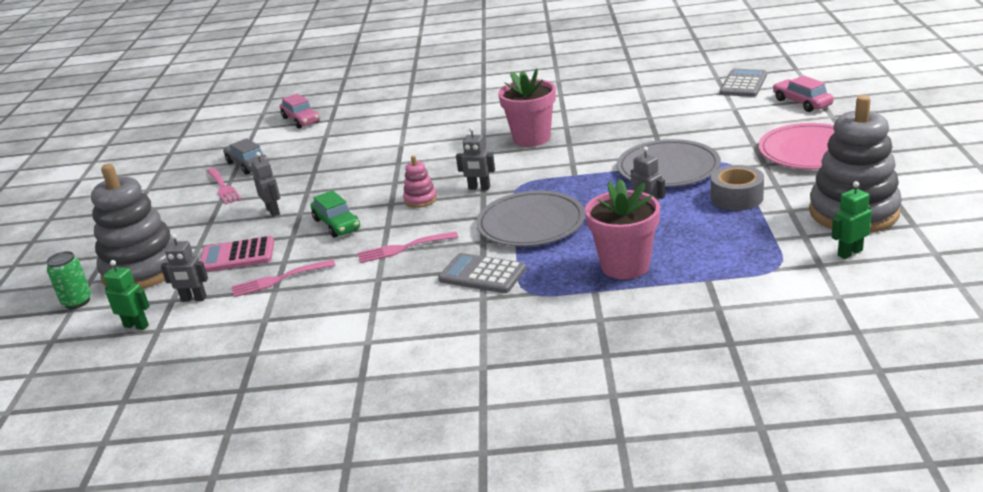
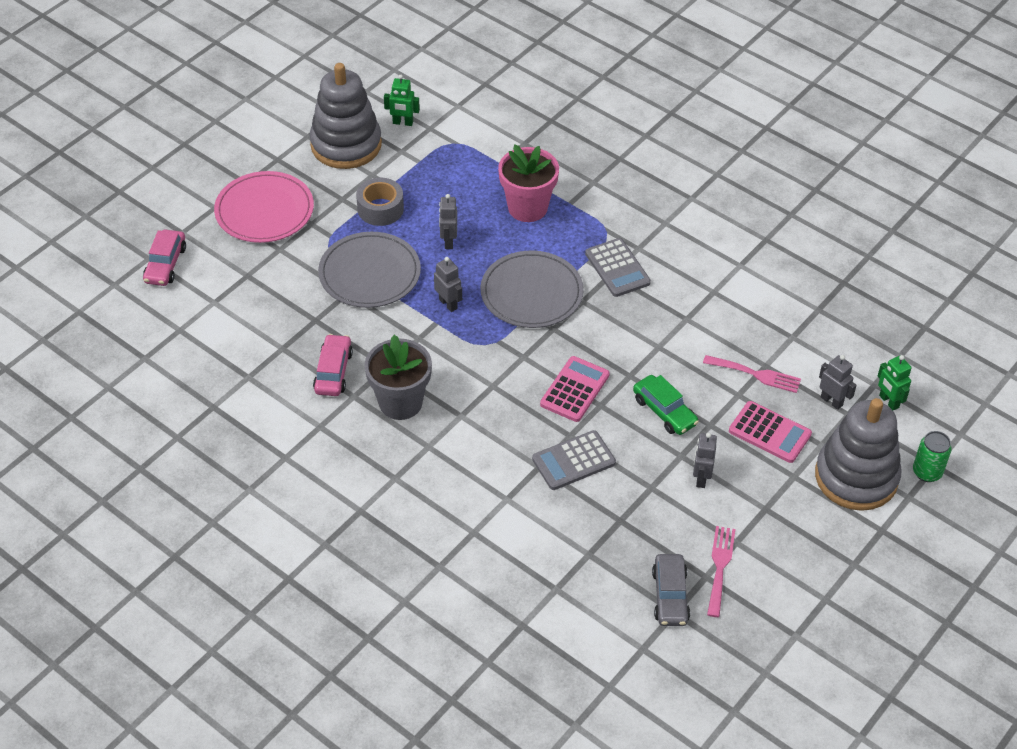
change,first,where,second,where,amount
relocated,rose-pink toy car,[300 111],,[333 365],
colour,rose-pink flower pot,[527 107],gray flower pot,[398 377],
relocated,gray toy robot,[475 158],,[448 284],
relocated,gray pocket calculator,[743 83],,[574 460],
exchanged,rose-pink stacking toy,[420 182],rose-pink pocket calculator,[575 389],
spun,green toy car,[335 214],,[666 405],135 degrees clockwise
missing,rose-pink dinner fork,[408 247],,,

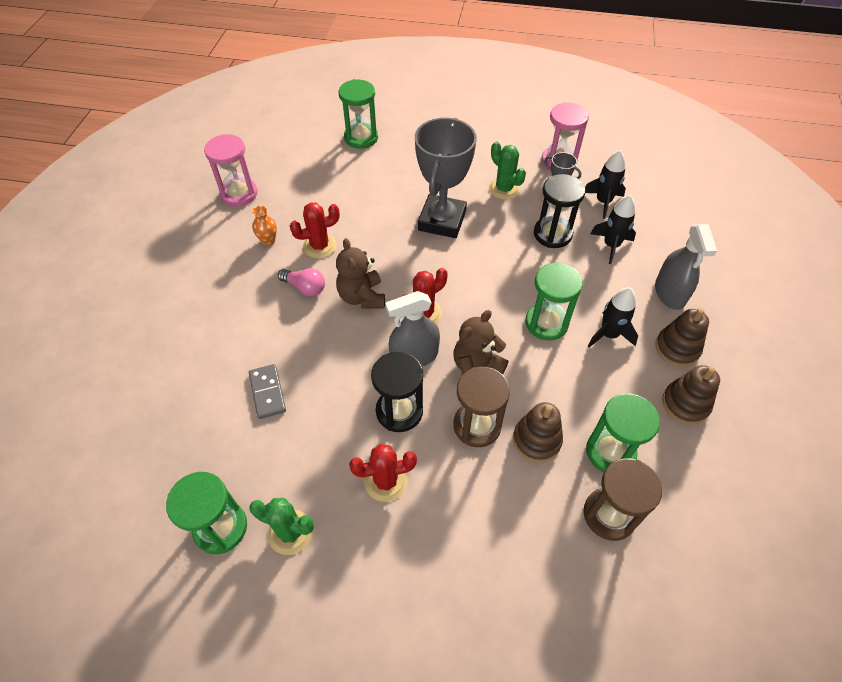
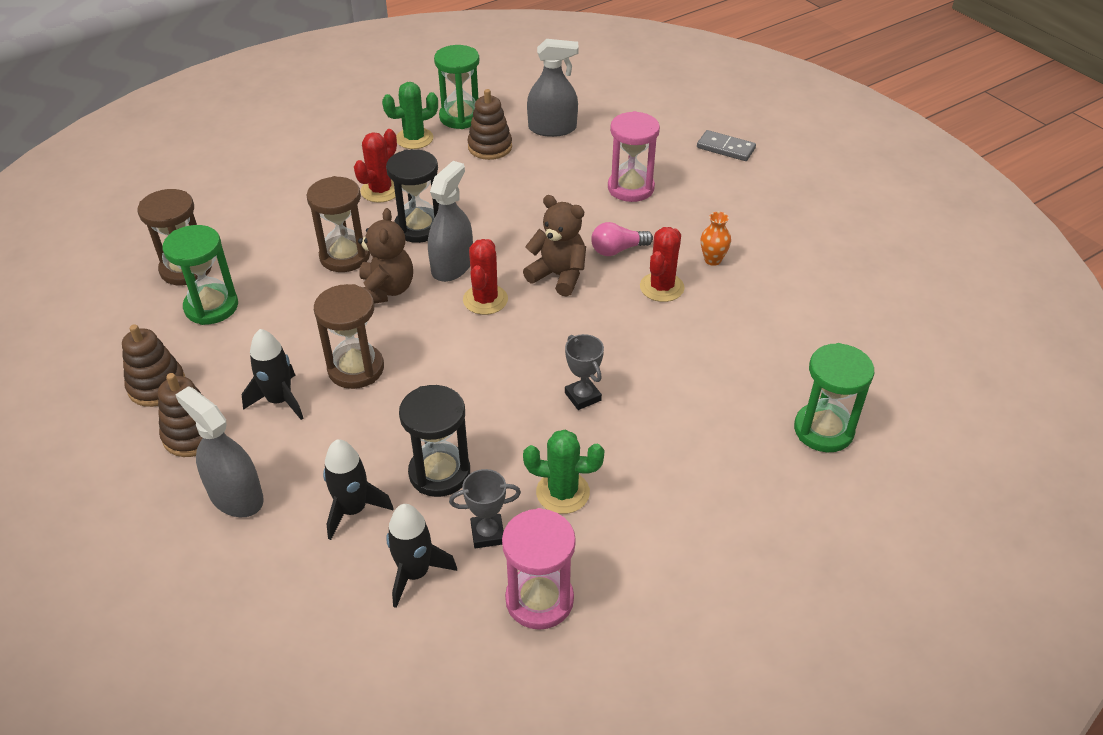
change,first,where,second,where,amount
colour,green sand timer,[554 301],dark brown sand timer,[349 336],
relocated,dark brown stacking toy,[538 432],,[489 124],
appeared,,,gray sprayer,[553 88],
size,gray prize cup,[446 178],,[584 372],x0.45
relocated,rose-pink sand timer,[231 170],,[634 156],
relocated,gray domino tile,[267 391],,[726 145],

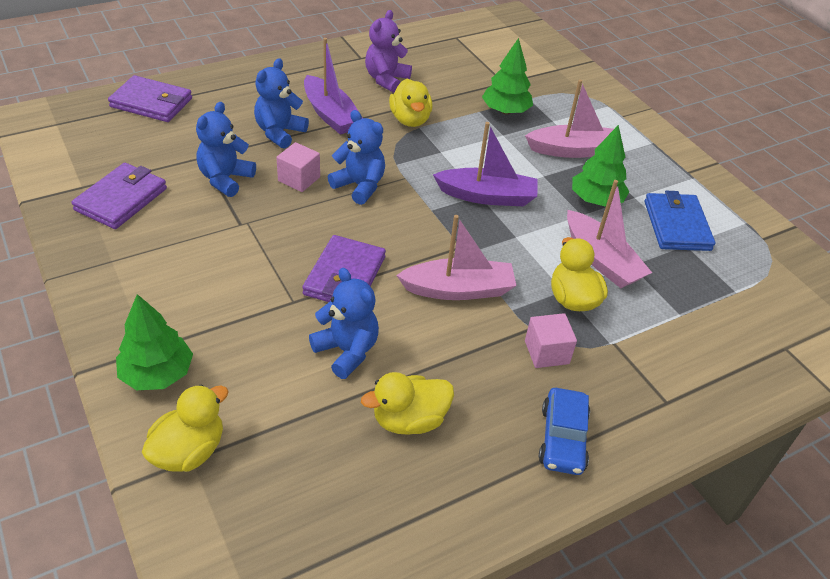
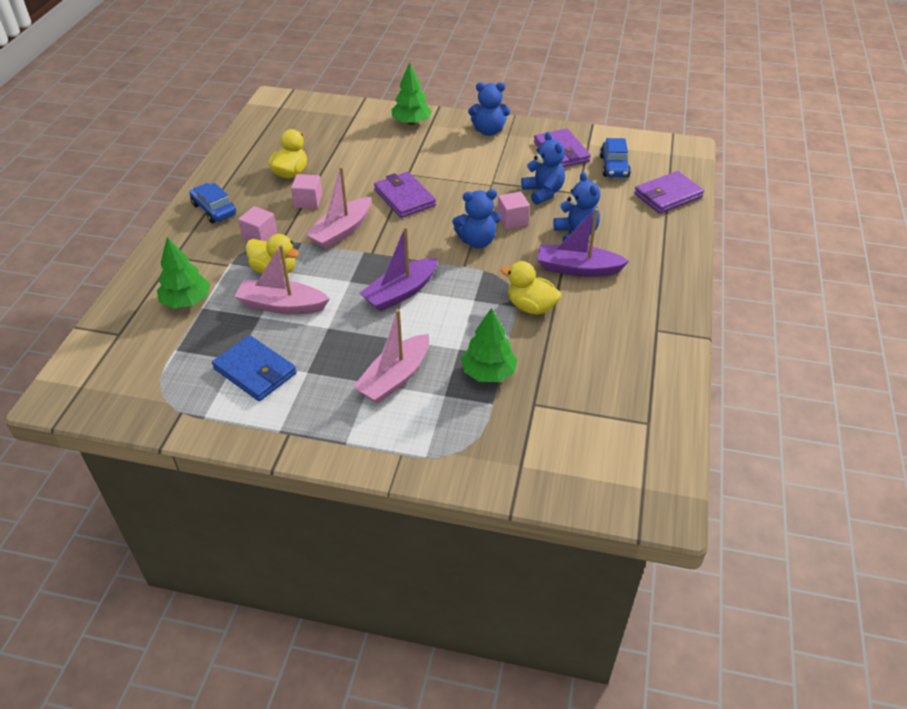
change,first,where,second,where,amount
relocated,green fir tree,[600 166],,[183 272],
appeared,,,rose-pink solid cube,[307 191],
relocated,cobalt teddy bear,[344 323],,[489 109],
appeared,,,cobalt toy car,[615 158],
missing,bright yellow duck,[185 428],,,
missing,purple teddy bear,[388 51],,,

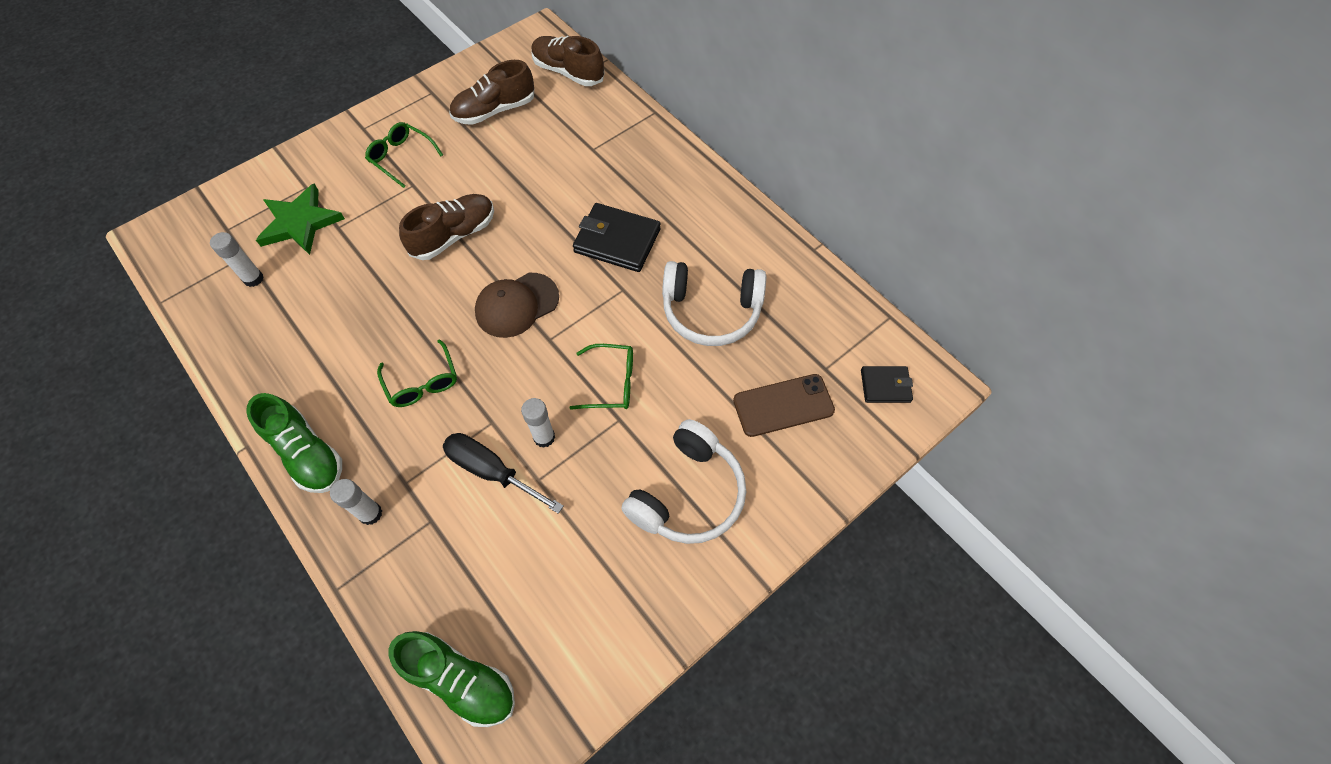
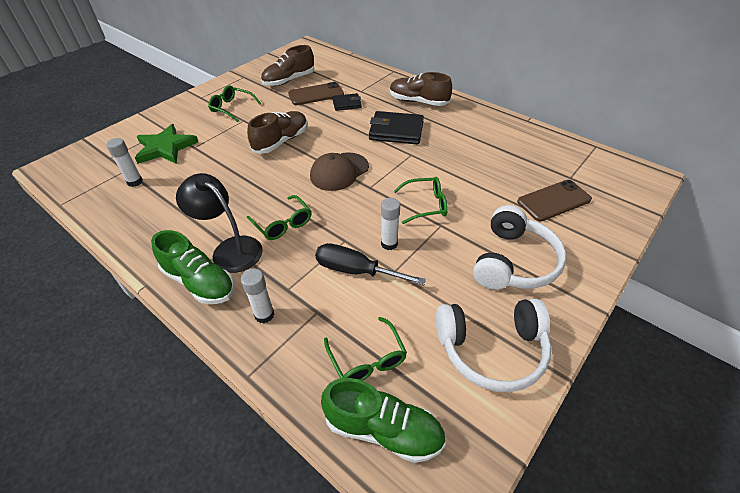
change,first,where,second,where,amount
appeared,,,black lamp,[219 223],
appeared,,,dark brown smartphone,[316 93],
appeared,,,green eyeglasses,[365 349],
relocated,black card wallet,[887 384],,[347 102],
relocated,dark brown sneaker,[567 61],,[421 89],
relocated,snow-white headphones,[714 303],,[493 345],

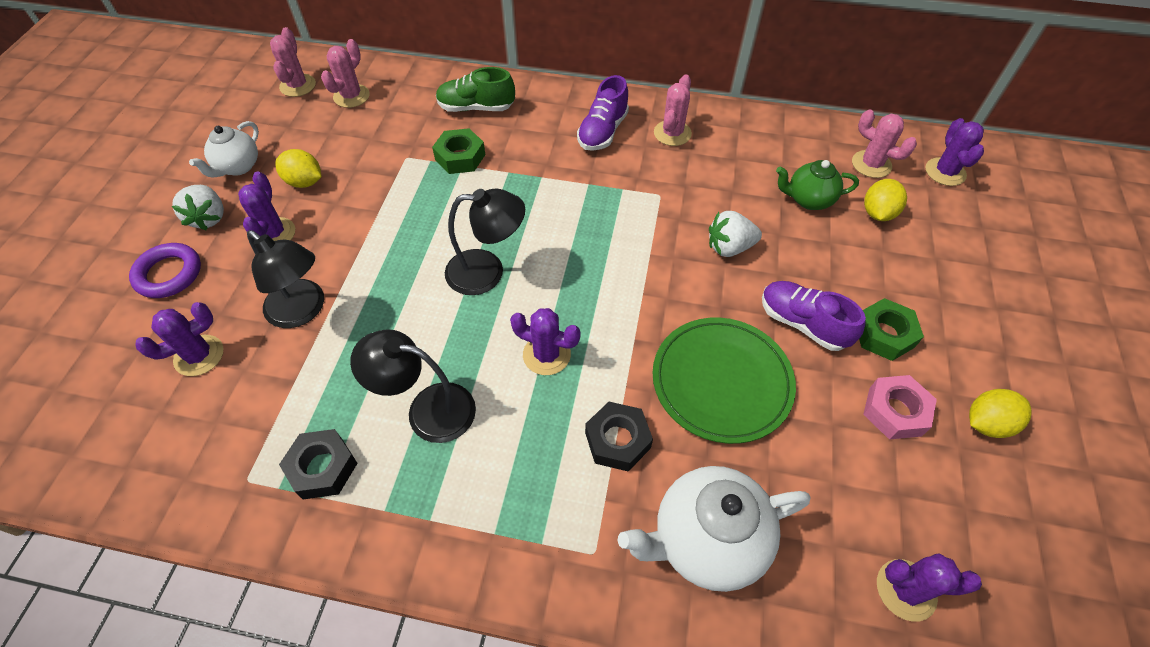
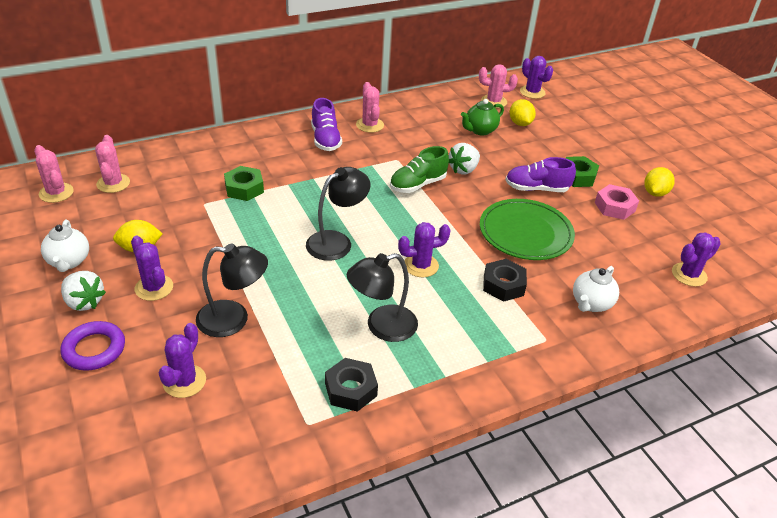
change,first,where,second,where,amount
relocated,green sneaker,[475 89],,[419 169],
size,snow-white tea pot,[714 529],,[596 289],x0.60

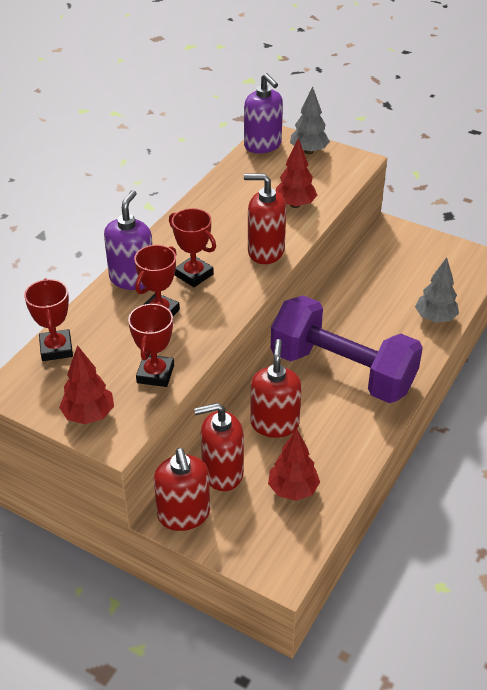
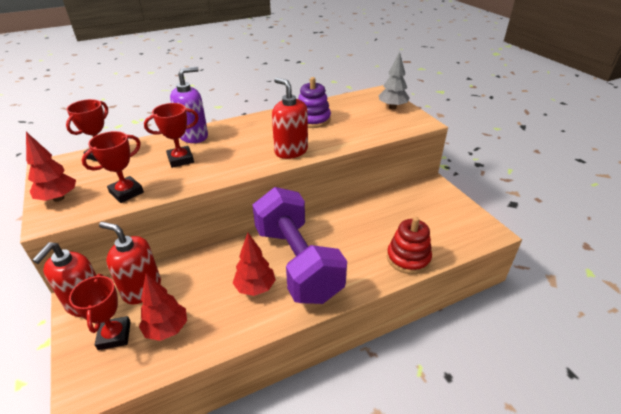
change,first,where,second,where,amount
relocated,red prize cup,[192 247],,[100 312],
relocated,red fir tree,[297 173],,[254 264],
appeared,,,purple stacking toy,[314 102],
exchanged,gray fir tree,[437 289],red stacking toy,[409 245],
missing,purple soap dispenser,[263 113],,,
missing,red soap dispenser,[276 388],,,

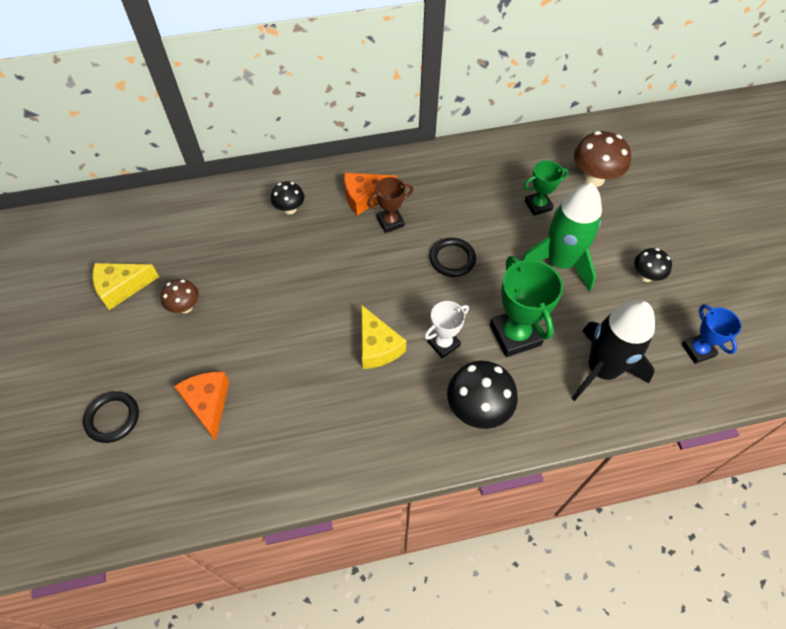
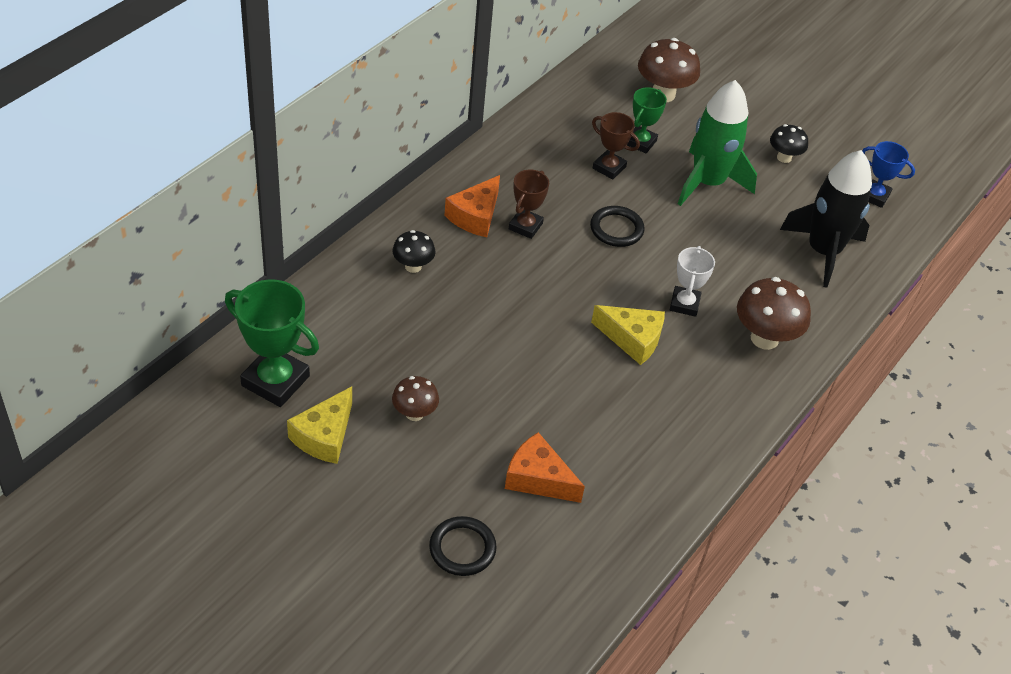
change,first,where,second,where,amount
relocated,green prize cup,[526 306],,[272 343],
appeared,,,dark brown prize cup,[616 145],
colour,black toadstool,[482 395],dark brown toadstool,[774 313],

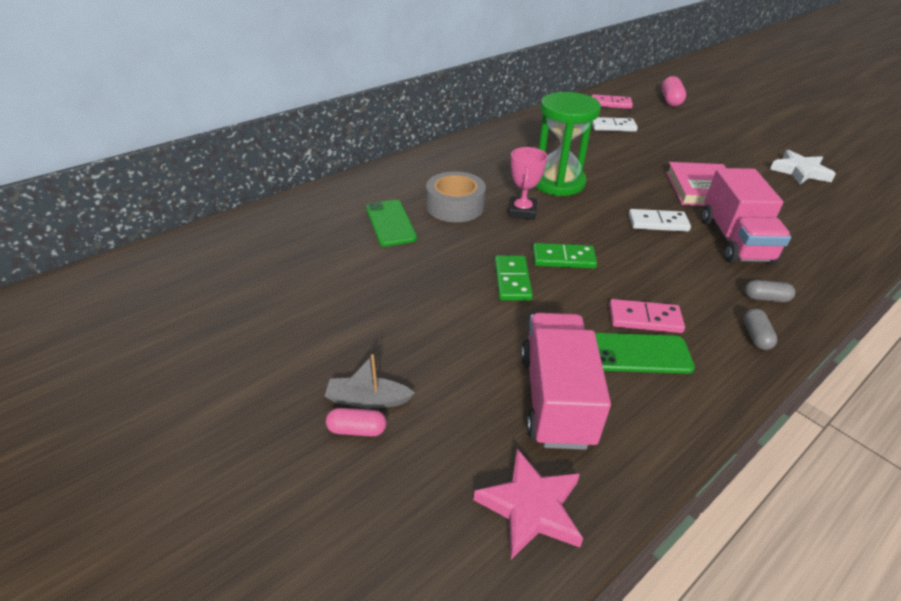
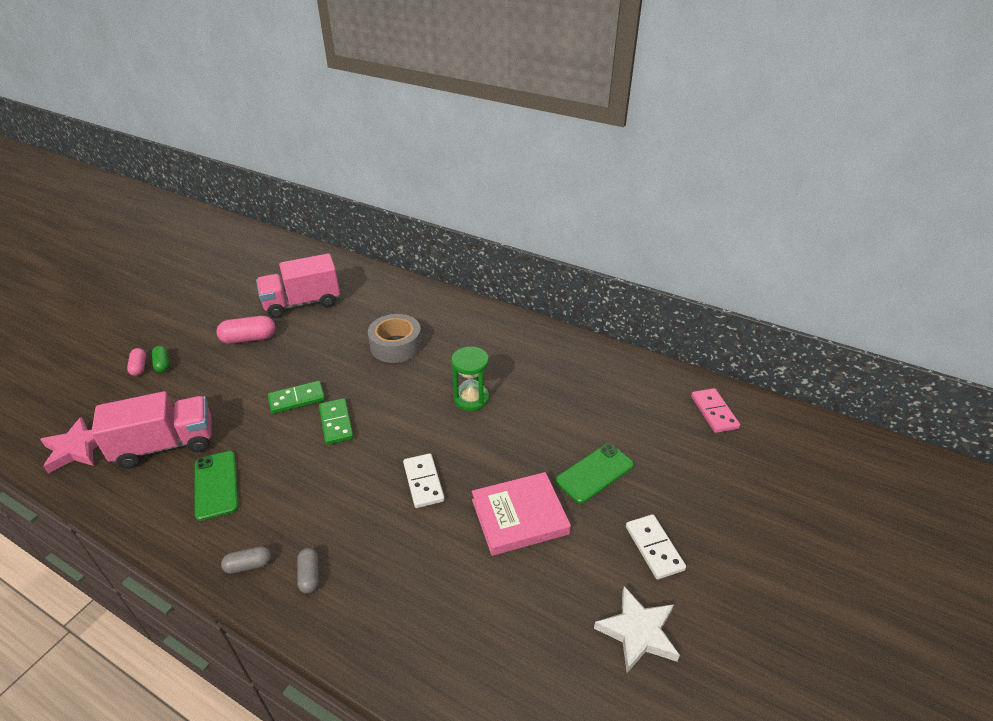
change,first,where,second,where,amount
exchanged,gray toy boat,[369 381],green capsule,[161 359],
relocated,rose-pink capsule,[673 91],,[246 330],
relocated,rose-pink truck,[746 216],,[298 285],
size,green sand timer,[568 144],,[470 379],x0.63
relocated,green smartphone,[391 223],,[595 473],
relocated,snow-white domino tile,[615 124],,[656 547],
missing,rose-pink prize cup,[528 183],,,
missing,rose-pink domino tile,[647 316],,,

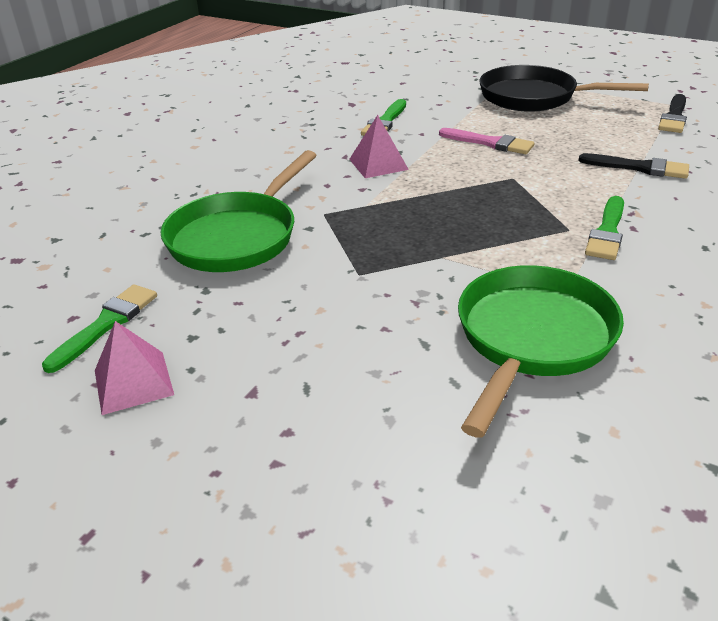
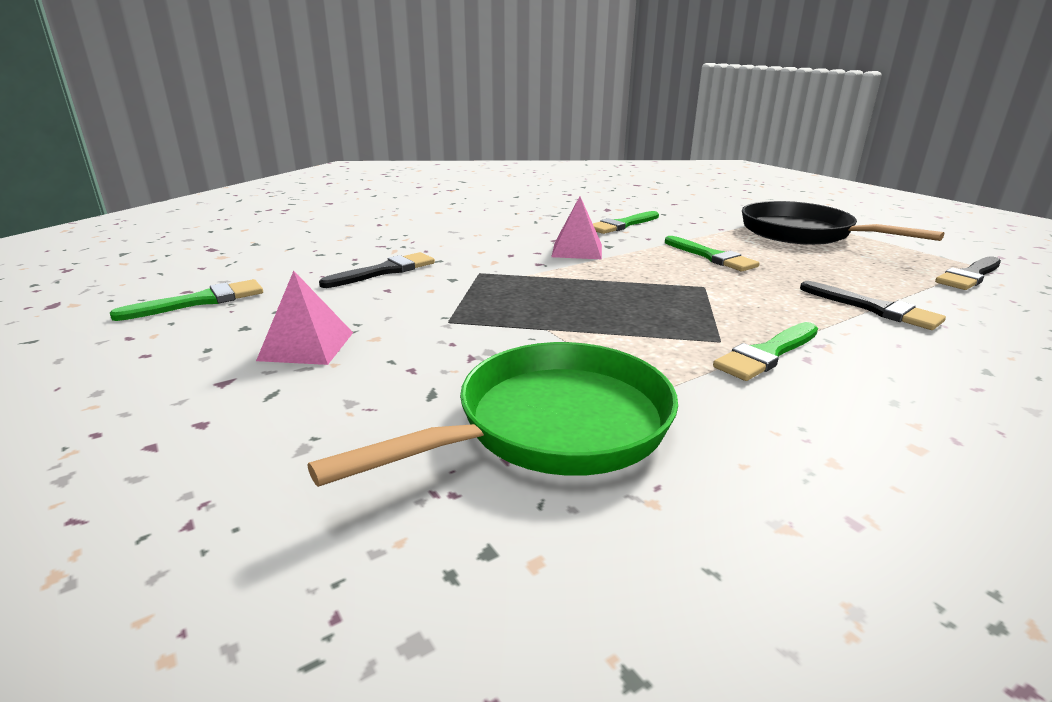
change,first,where,second,where,amount
relocated,rose-pink pyramid,[134 368],,[304 318],
exchanged,green skillet,[238 211],black paint brush,[377 270],
colour,rose-pink paint brush,[486 141],green paint brush,[712 253],

